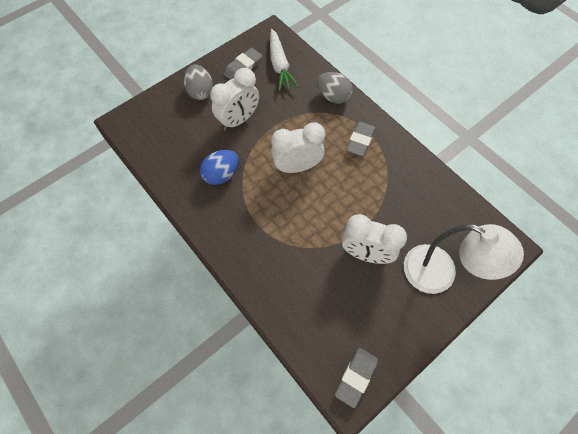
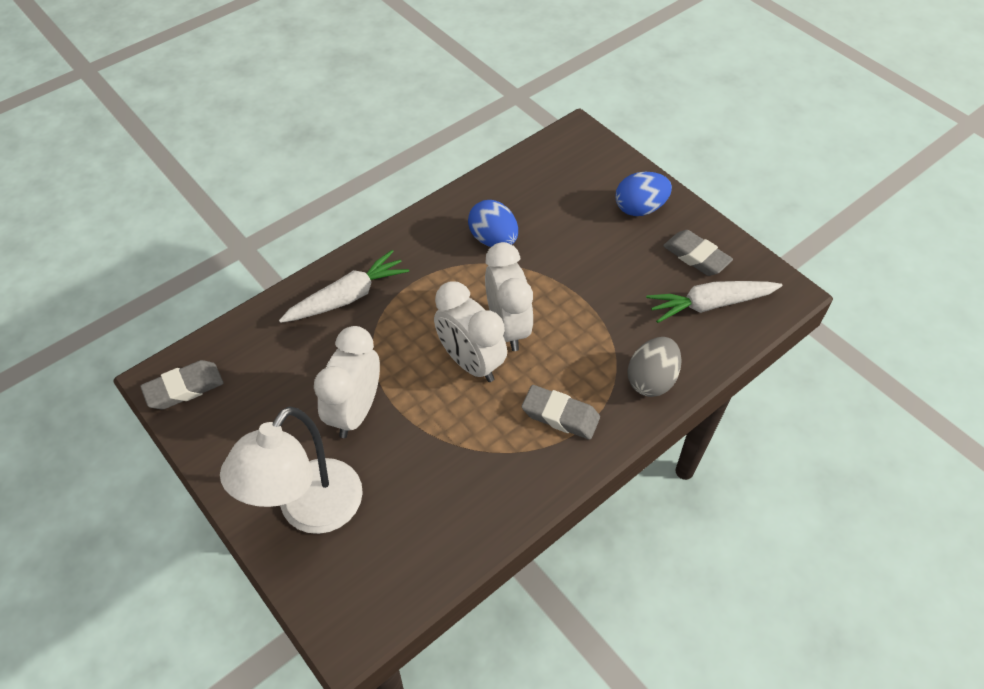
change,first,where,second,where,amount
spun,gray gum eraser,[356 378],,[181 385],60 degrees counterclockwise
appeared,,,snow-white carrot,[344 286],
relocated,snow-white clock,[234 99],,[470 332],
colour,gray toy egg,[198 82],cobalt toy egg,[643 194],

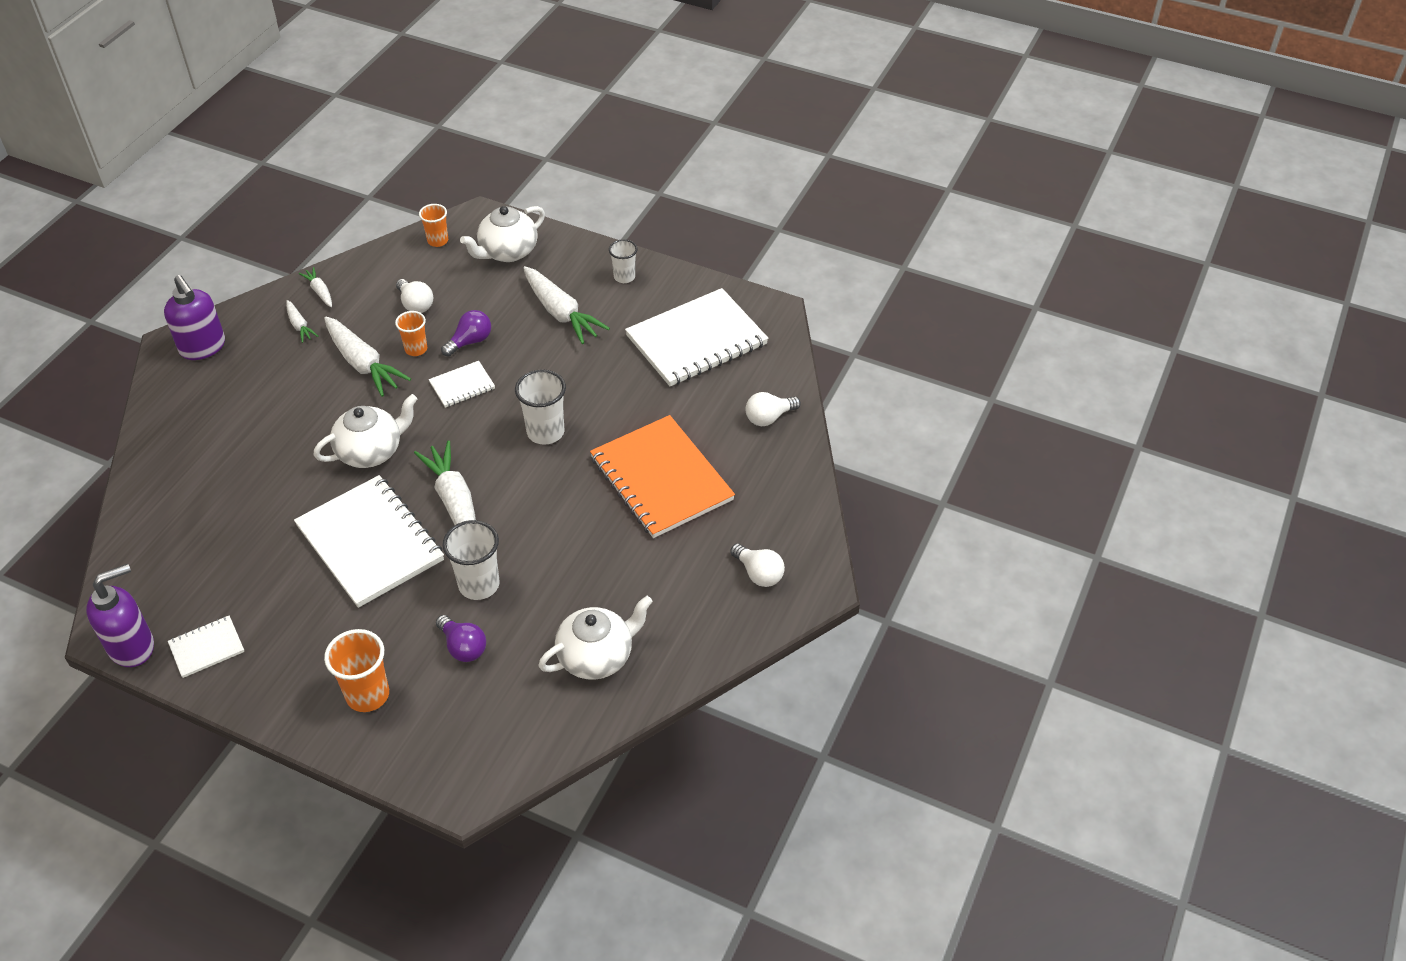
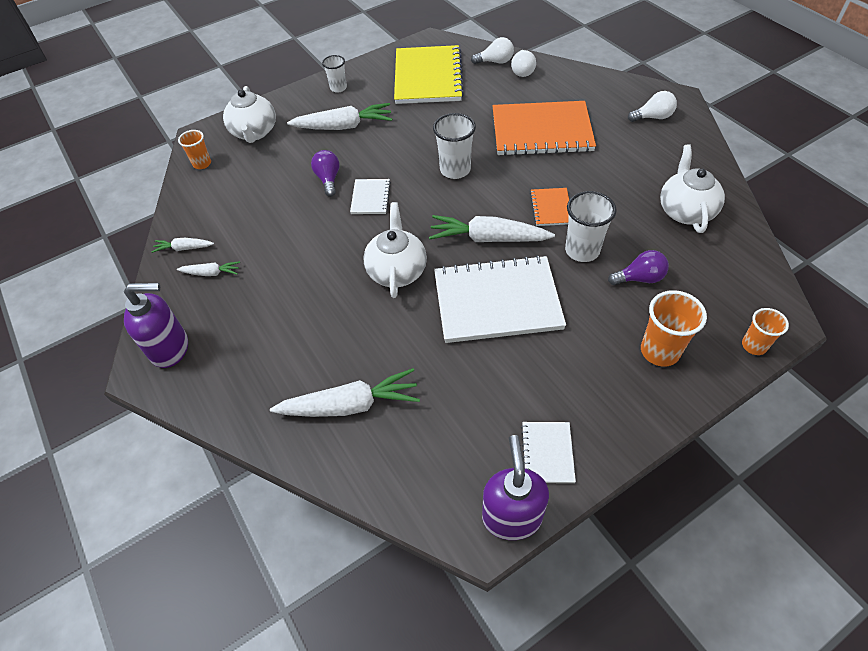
change,first,where,second,where,amount
relocated,snow-white carrot,[367 356],,[345 392],
colour,snow-white notepad,[697 337],bright yellow notepad,[429 74],
relocated,snow-white light bulb,[414 296],,[492 50],
appeared,,,bright orange notepad,[549 207],
relocated,bright orange beaker,[411 333],,[765 331],

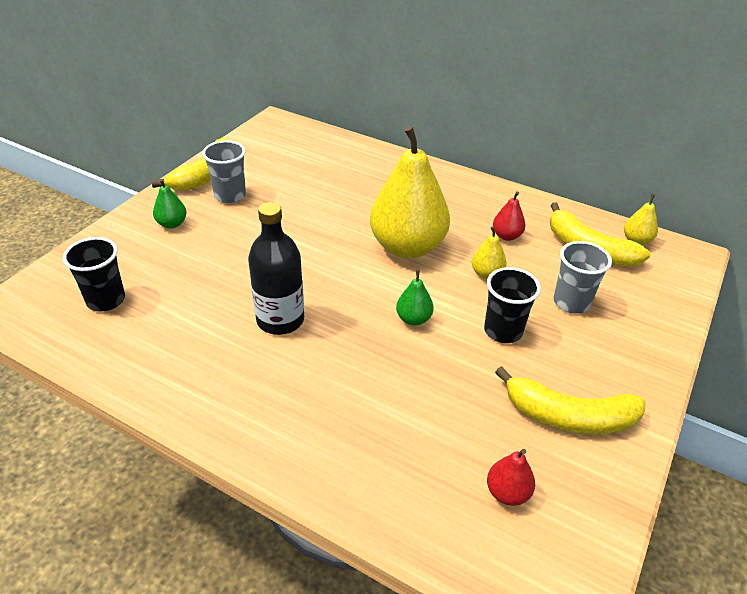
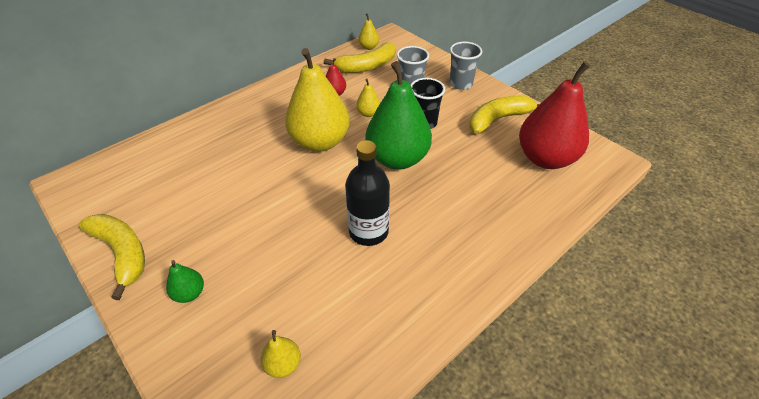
change,first,where,second,where,amount
exchanged,black beaker,[94 274],bright yellow pear,[281 354],
size,green pear,[415 297],,[399 115],x2.37
relocated,gray beaker,[224 171],,[465 66],
spun,bright yellow toy banana,[570 400],,[504 114],150 degrees counterclockwise
size,red pear,[511 477],,[554 115],x2.37

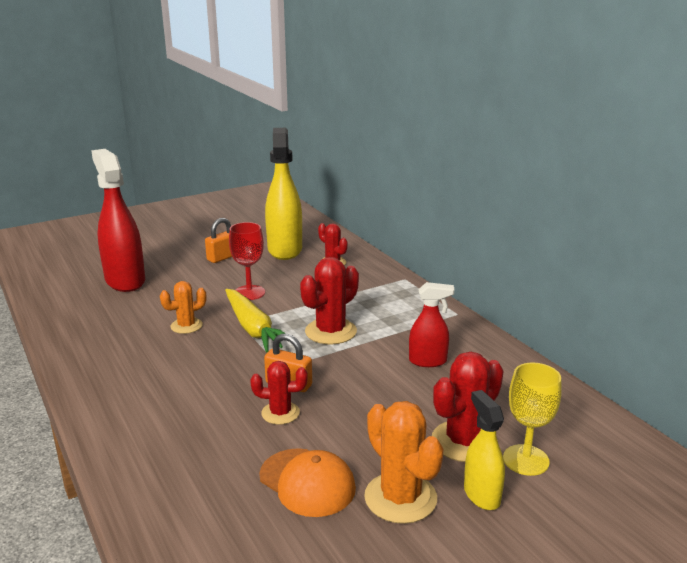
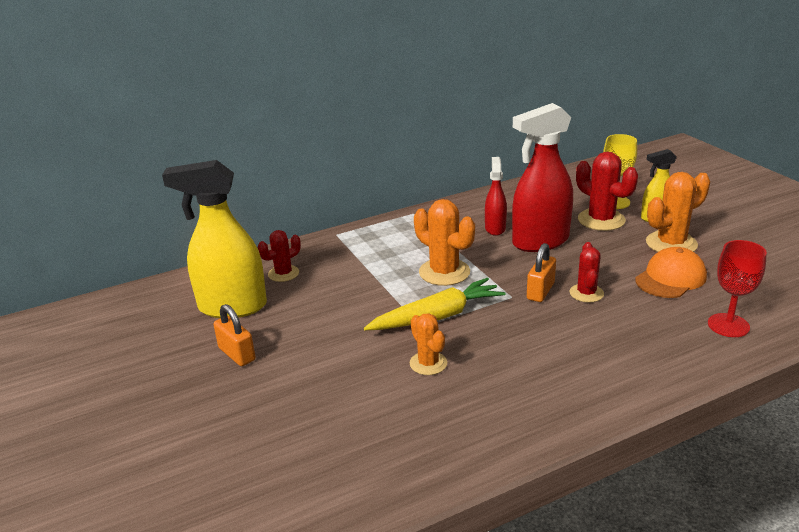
change,first,where,second,where,amount
colour,red prickly plant,[329 301],bright orange prickly plant,[444 242],
relocated,red sprayer,[118 220],,[542 177],
relocated,red wine glass,[247 261],,[737 288],

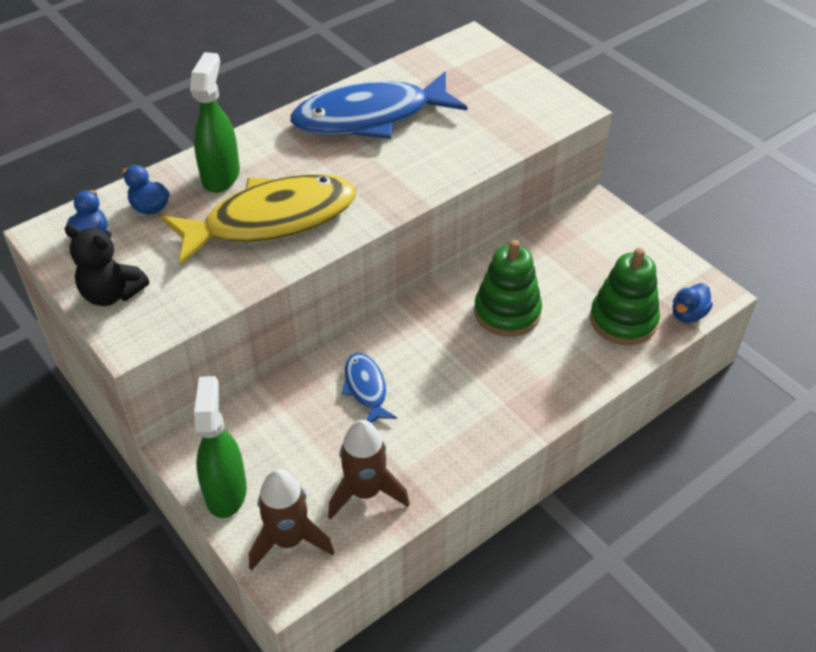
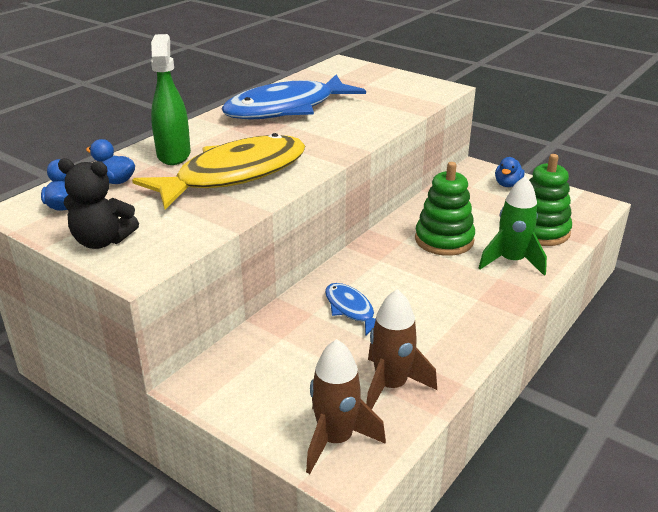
change,first,where,second,where,amount
appeared,,,green rocket,[513 226],
relocated,cobalt duck,[692 303],,[510 172],
missing,green sprayer,[220 447],,,

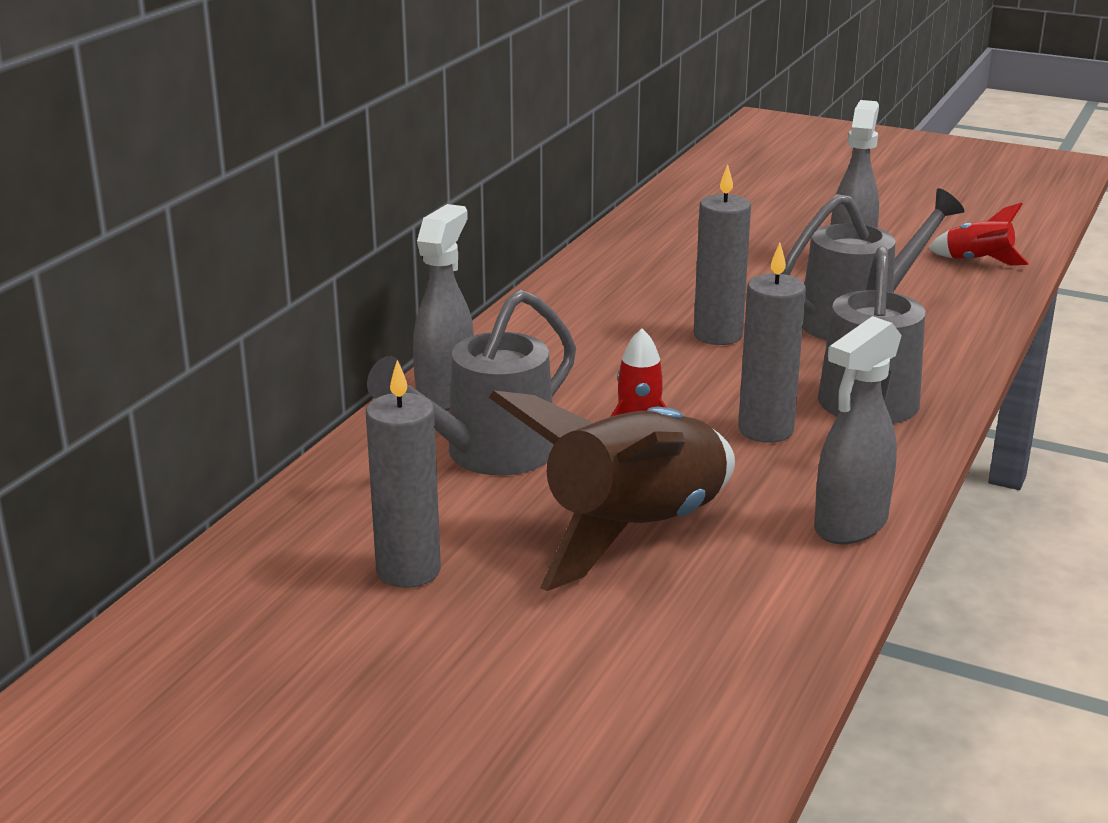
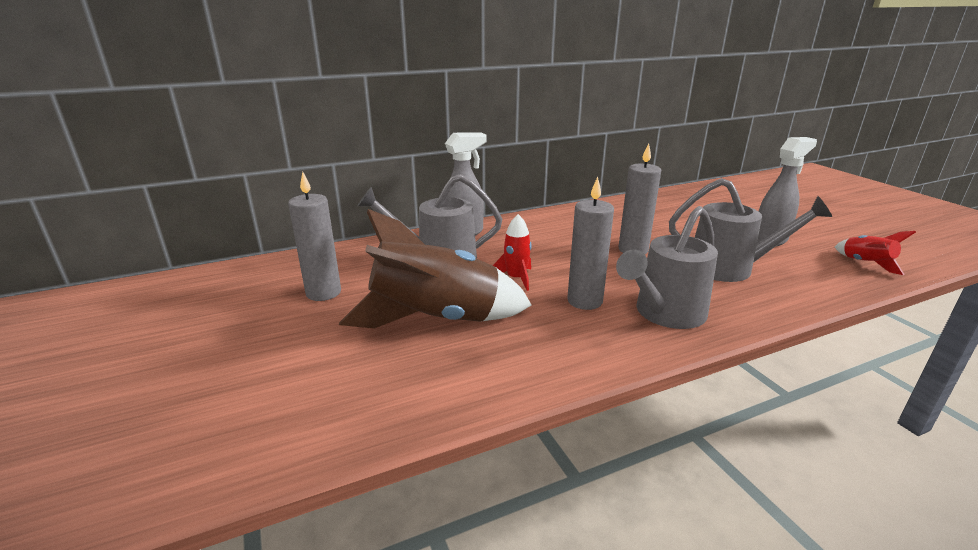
change,first,where,second,where,amount
missing,gray sprayer,[858 430],,,

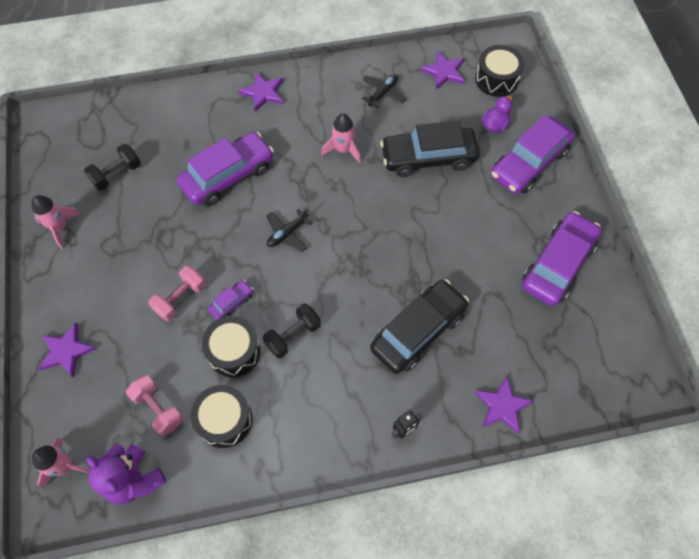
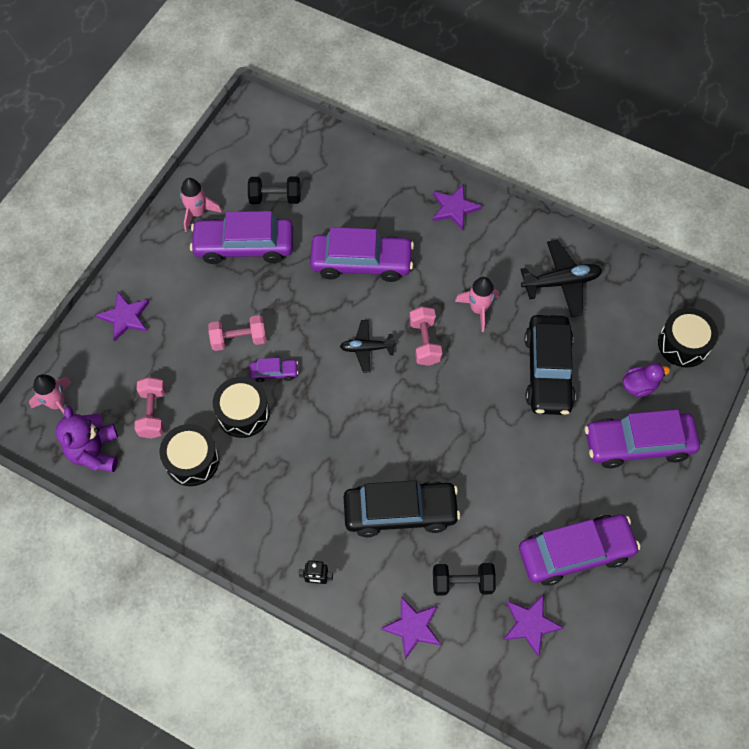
change,first,where,second,where,amount
appeared,,,purple toy car,[241 237],
appeared,,,rose-pink hand weight,[425 336],
relocated,black hand weight,[292 330],,[464 579],
relocated,purple star,[442 70],,[533 625],
size,black aeroplane,[384 91],,[561 278],x1.55
spun,black toy car,[430 149],,[550 365],120 degrees counterclockwise

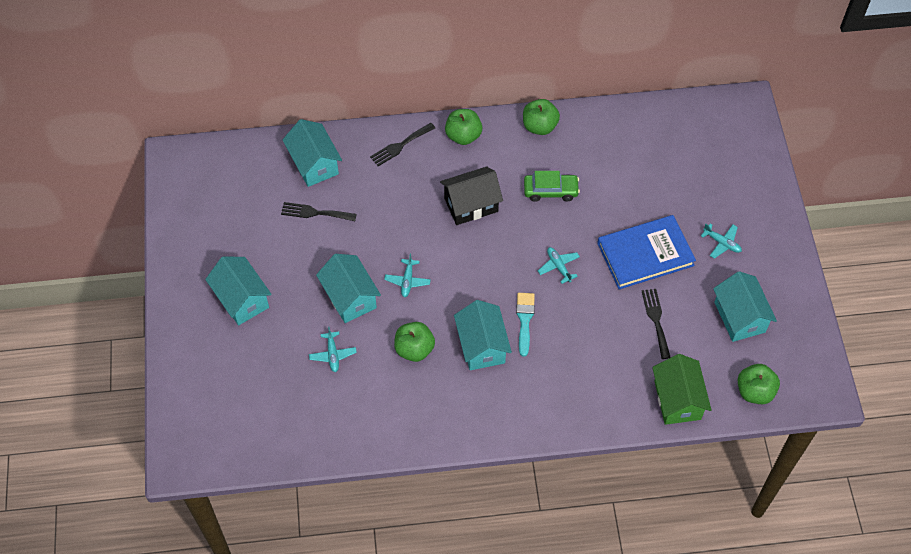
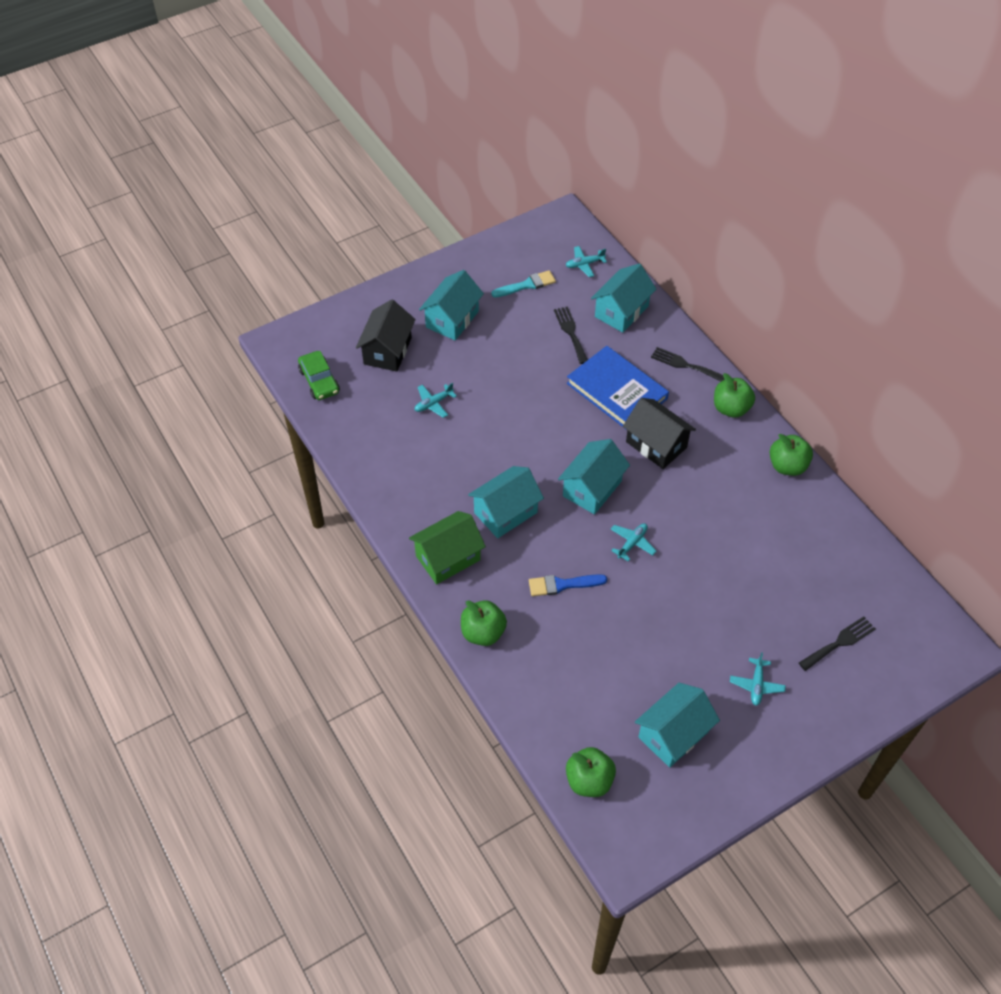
change,first,where,second,where,amount
relocated,green toy car,[552 186],,[319 375],
appeared,,,black cottage,[386 336],
relocated,green cottage,[681 389],,[447 547],
relocated,green apple fruit,[414 342],,[484 623],
relocated,aqua paint brush,[525 325],,[523 283],
appeared,,,cobalt paint brush,[568 585],
relocated,aqua cottage,[348 288],,[594 477],
relocated,aqua aeroplane,[407 275],,[586 261],
relocated,cobalt hardback,[646 252],,[618 388],
relocated,black dinner fork,[656 324],,[837 643],

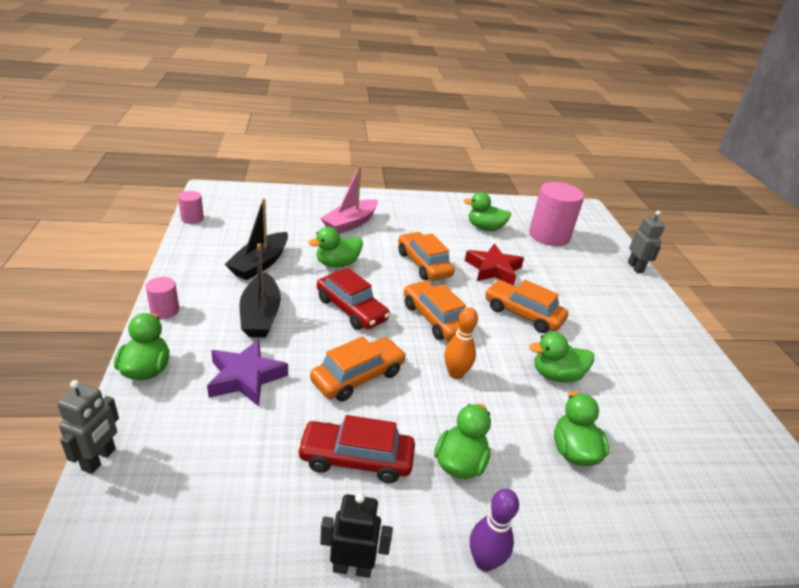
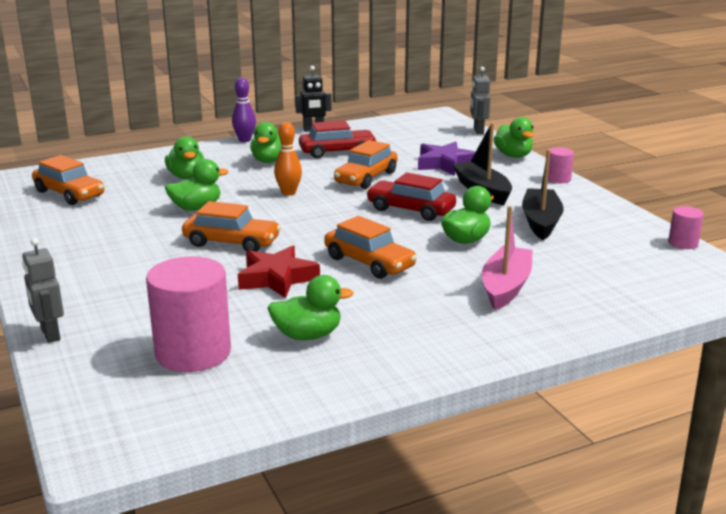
change,first,where,second,where,amount
relocated,bright orange toy car,[435 310],,[68 180],

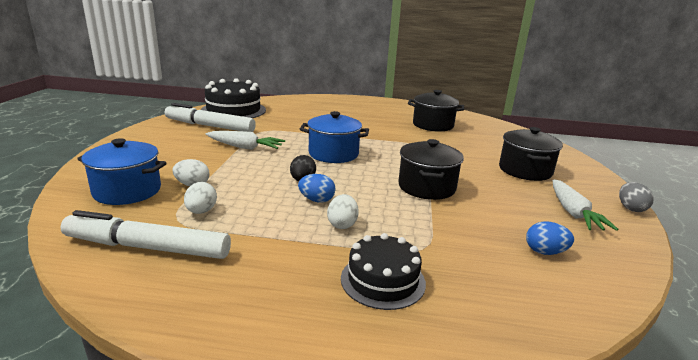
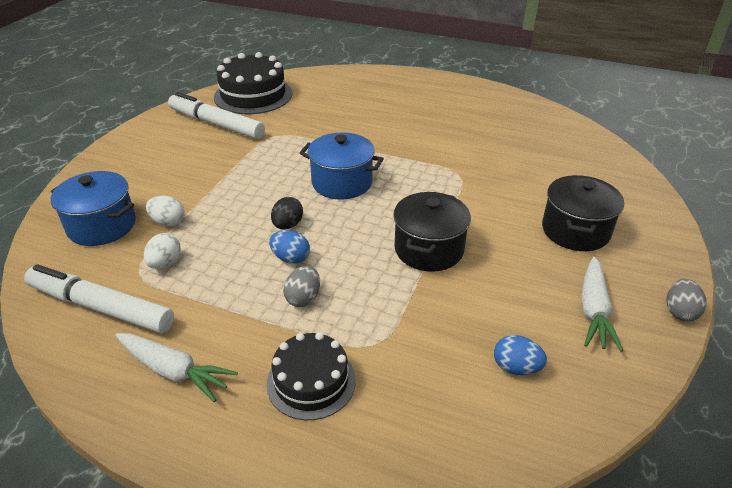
change,first,where,second,where,amount
relocated,snow-white carrot,[245 140],,[177 367],
colour,snow-white toy egg,[343 211],gray toy egg,[301 286],
missing,black stockpot,[436 111],,,

